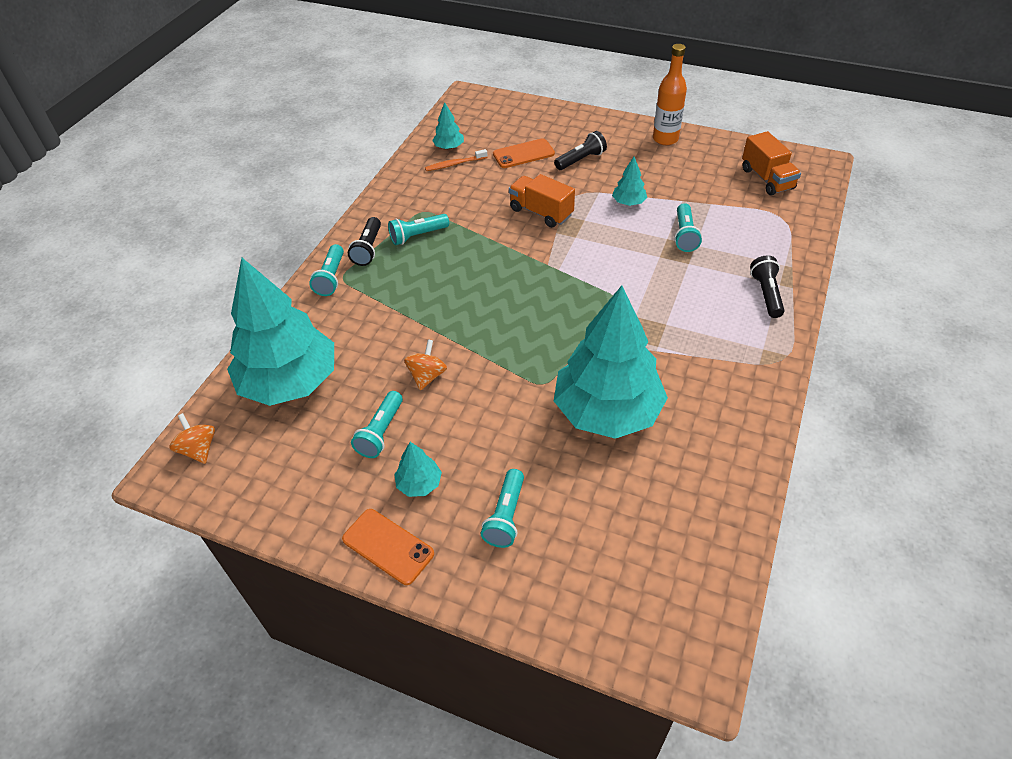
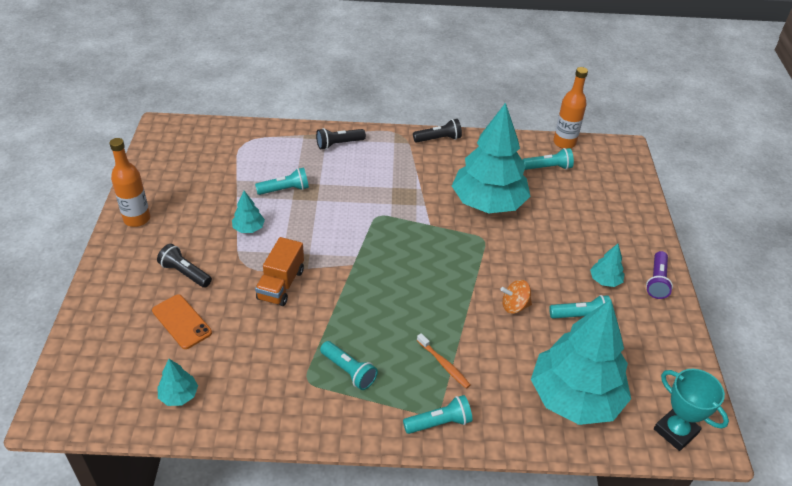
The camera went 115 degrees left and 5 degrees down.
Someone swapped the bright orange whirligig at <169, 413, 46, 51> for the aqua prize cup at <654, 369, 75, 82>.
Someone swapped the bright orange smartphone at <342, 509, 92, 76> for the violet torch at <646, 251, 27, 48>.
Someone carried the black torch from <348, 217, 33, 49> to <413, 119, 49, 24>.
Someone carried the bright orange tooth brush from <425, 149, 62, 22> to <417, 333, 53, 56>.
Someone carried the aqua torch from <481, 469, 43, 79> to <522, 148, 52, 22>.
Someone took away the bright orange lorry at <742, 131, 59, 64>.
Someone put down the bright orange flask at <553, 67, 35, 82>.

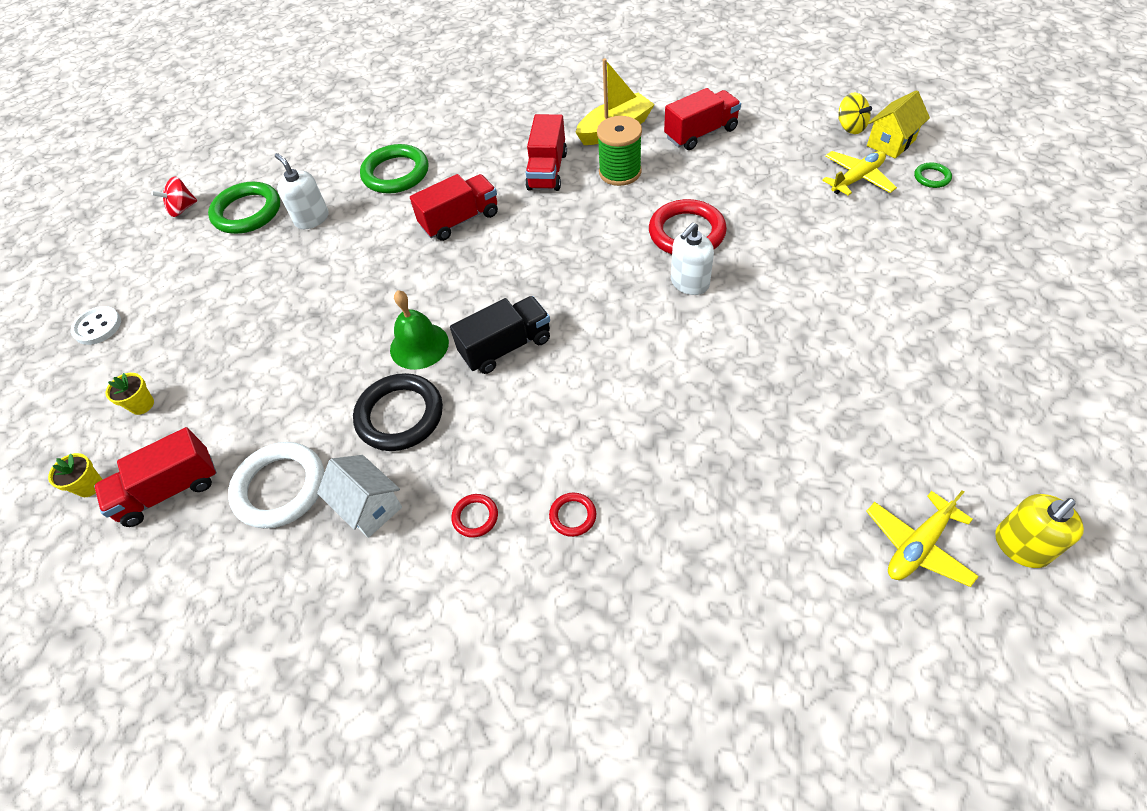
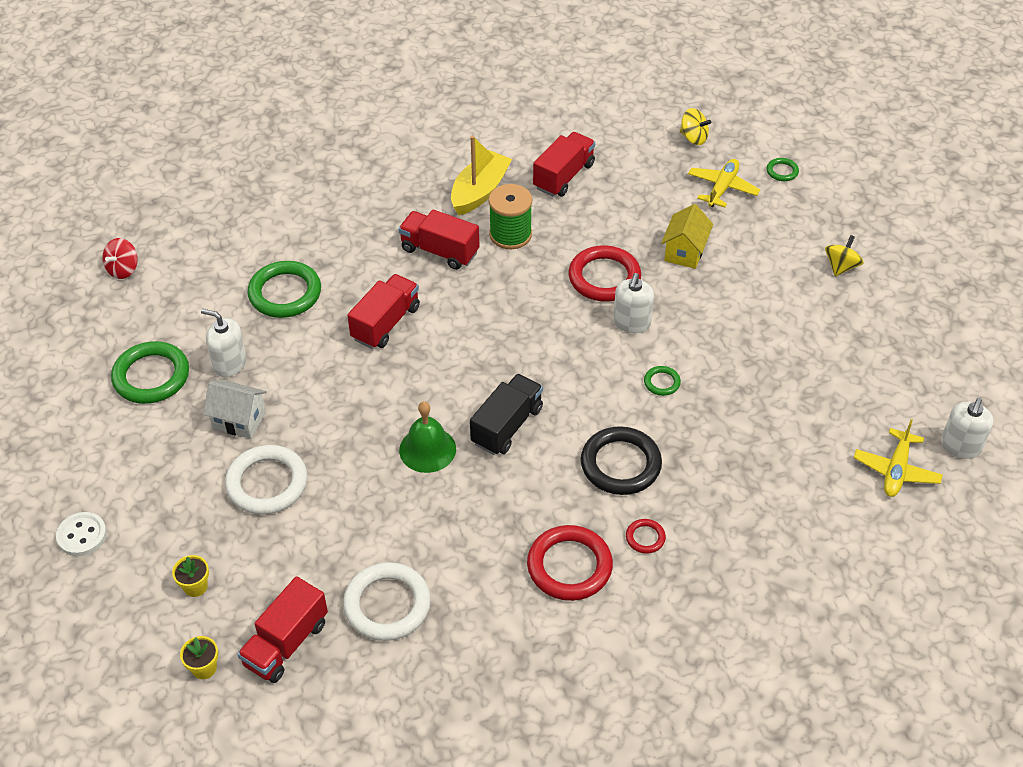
The camera went 30 degrees left and 5 degrees down.
Someone carried the crimson whirligig from <151, 176, 46, 41> to <102, 238, 36, 41>.
Someone carried the pure white toy house from <317, 455, 85, 83> to <203, 380, 64, 59>.
Someone carried the black ring from <353, 373, 90, 78> to <581, 426, 81, 69>.
Someone scaled the crimson ring at <451, 494, 47, 44> by 2.11.
Someone rotated the crimson lorry at <525, 114, 42, 77> by 135 degrees clockwise.
Someone carried the bright yellow toy house from <867, 90, 63, 69> to <661, 204, 52, 65>.
Someone repainted the bright yellow pump bottle at <995, 494, 89, 74>, which became the pure white pump bottle at <941, 398, 52, 61>.
Someone put down the pure white ring at <225, 445, 82, 70>.
Someone put down the leaf-green ring at <644, 366, 37, 30>.
Someone put down the bright yellow whirligig at <825, 235, 39, 41>.

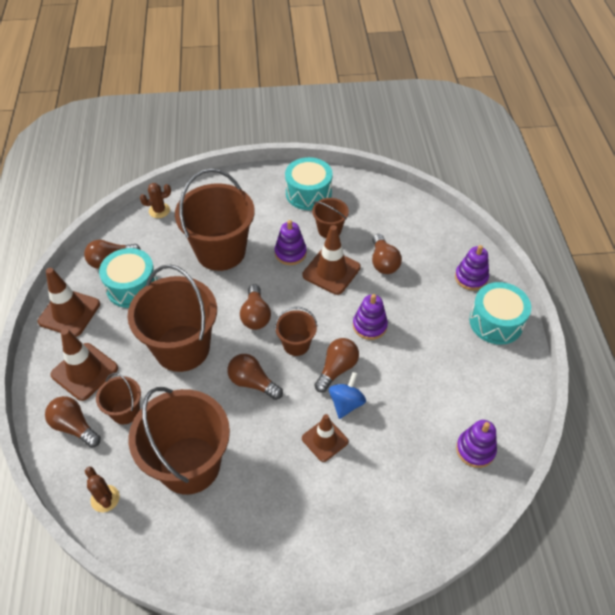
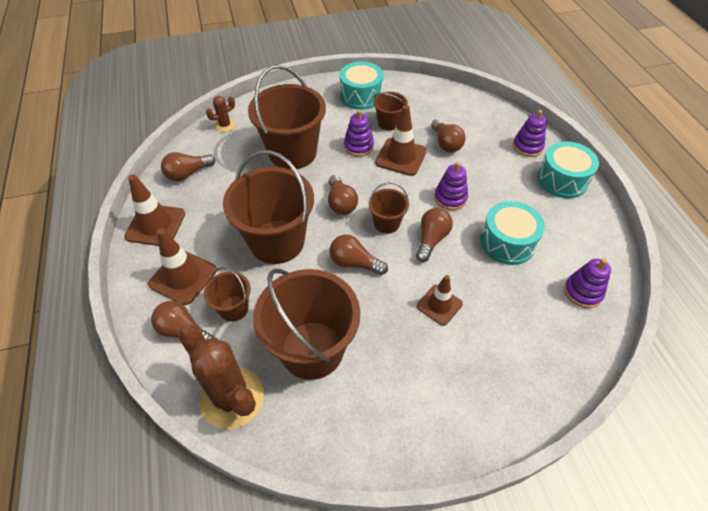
The camera went 10 degrees left and 0 degrees up.
Someone scaled the dark brown cactus at <85, 467, 35, 45> by 2.12.
Someone carried the aqua toy drum from <99, 248, 58, 60> to <480, 201, 65, 64>.
Someone took away the cobalt whirligig at <329, 372, 37, 47>.

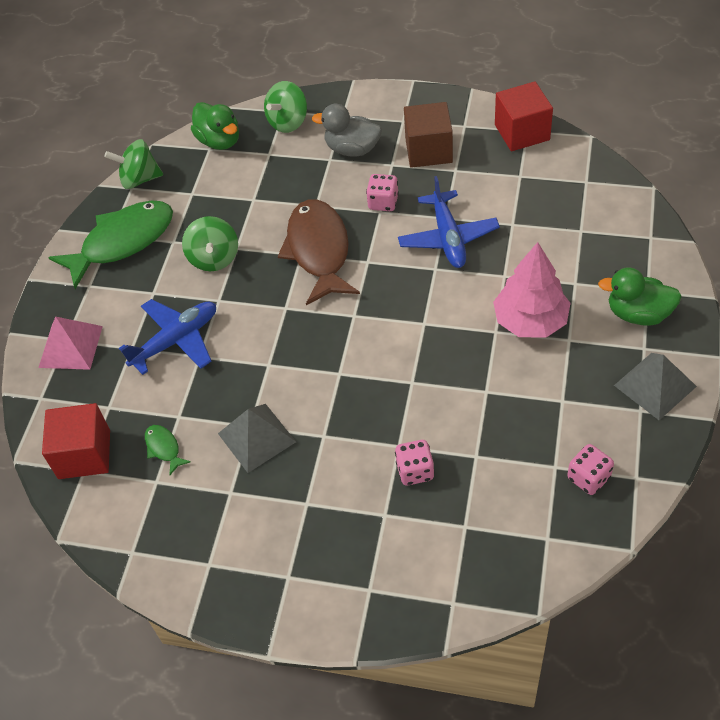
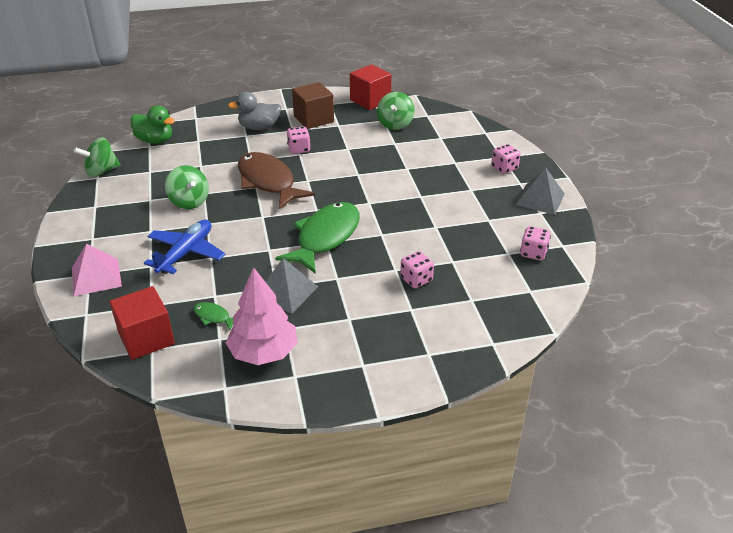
The camera went 30 degrees left and 15 degrees down.
Someone carried the leaf-green toy fish from <48, 201, 125, 88> to <275, 202, 85, 72>.
Someone carried the leaf-green whirligig from <264, 81, 43, 52> to <377, 92, 38, 38>.
Someone took away the cobalt plane at <398, 176, 102, 92>.
Someone carried the pink tree from <493, 242, 77, 96> to <226, 267, 72, 98>.
Someone swapped the leaf-green toy duck at <598, 267, 84, 59> for the pink dice at <491, 144, 30, 30>.

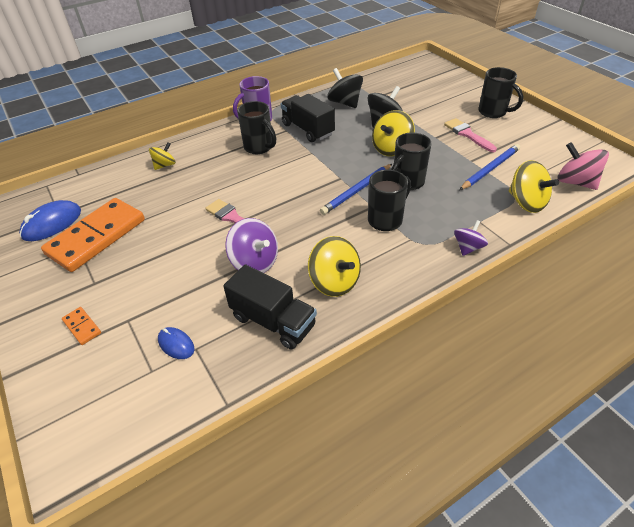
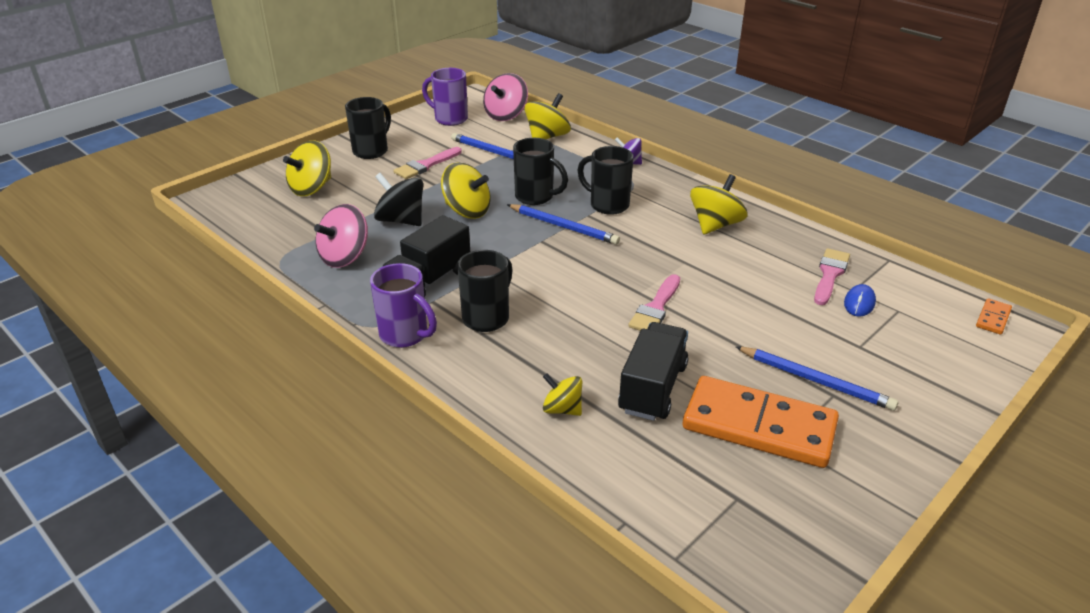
The camera went 105 degrees left and 10 degrees down.
Someone took away the cobalt PC mouse at <19, 200, 62, 41>.
Someone carried the bright orange domino from <62, 307, 39, 38> to <976, 298, 36, 37>.
Someone carried the black lorry from <223, 264, 94, 86> to <618, 322, 70, 99>.
Someone took away the violet whirligig at <225, 218, 53, 55>.
Someone repainted the black whirligig at <327, 68, 36, 40>, which became the pink whirligig at <314, 204, 54, 64>.
Someone put down the bright yellow whirligig at <283, 141, 48, 55>.
Someone put down the violet mug at <422, 68, 46, 58>.
Someone put down the cobalt pencil at <735, 346, 163, 65>.
Someone put down the pink paintbrush at <814, 248, 36, 57>.

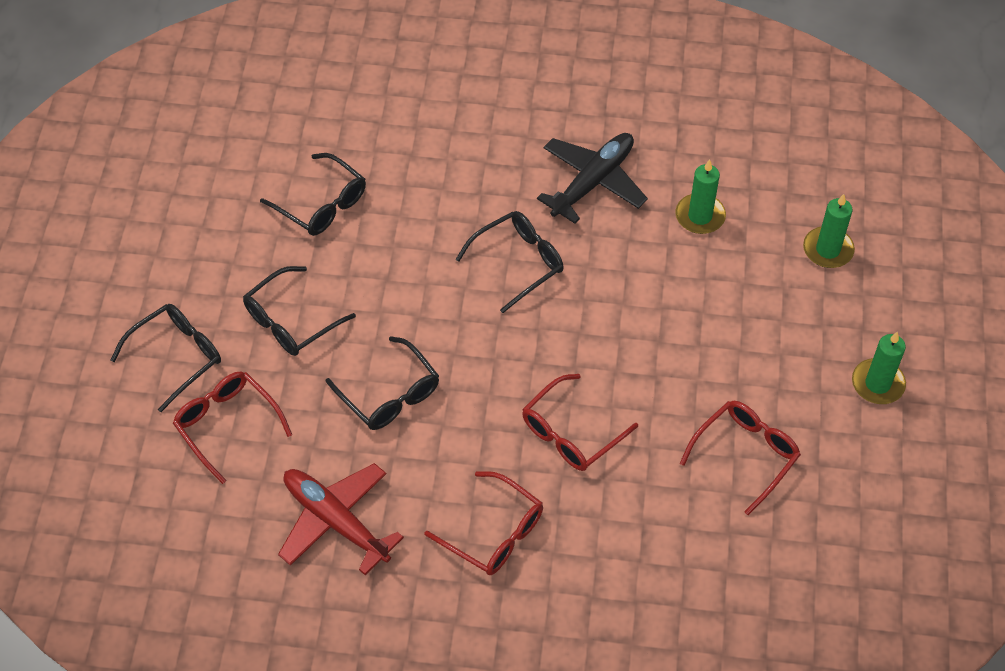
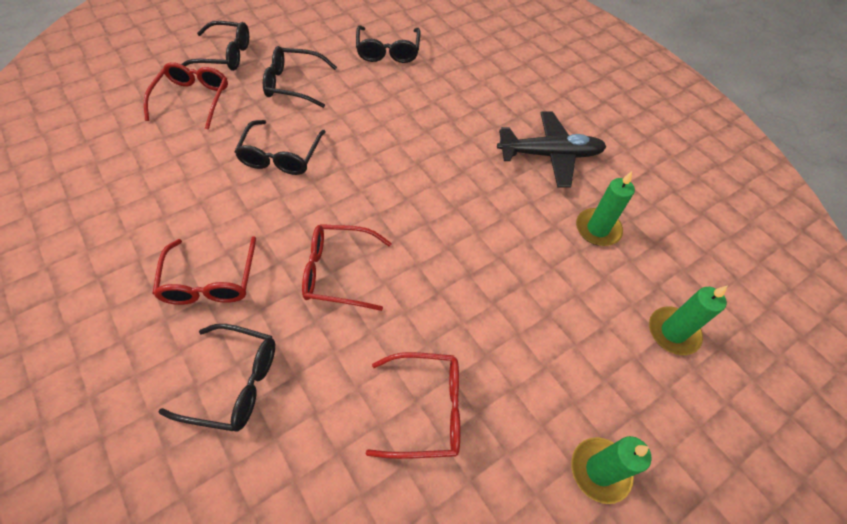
The camera went 45 degrees right and 0 degrees up.
Someone took away the crimson plane at <278, 463, 126, 112>.
Someone carried the black spectacles from <455, 211, 109, 102> to <158, 324, 117, 108>.

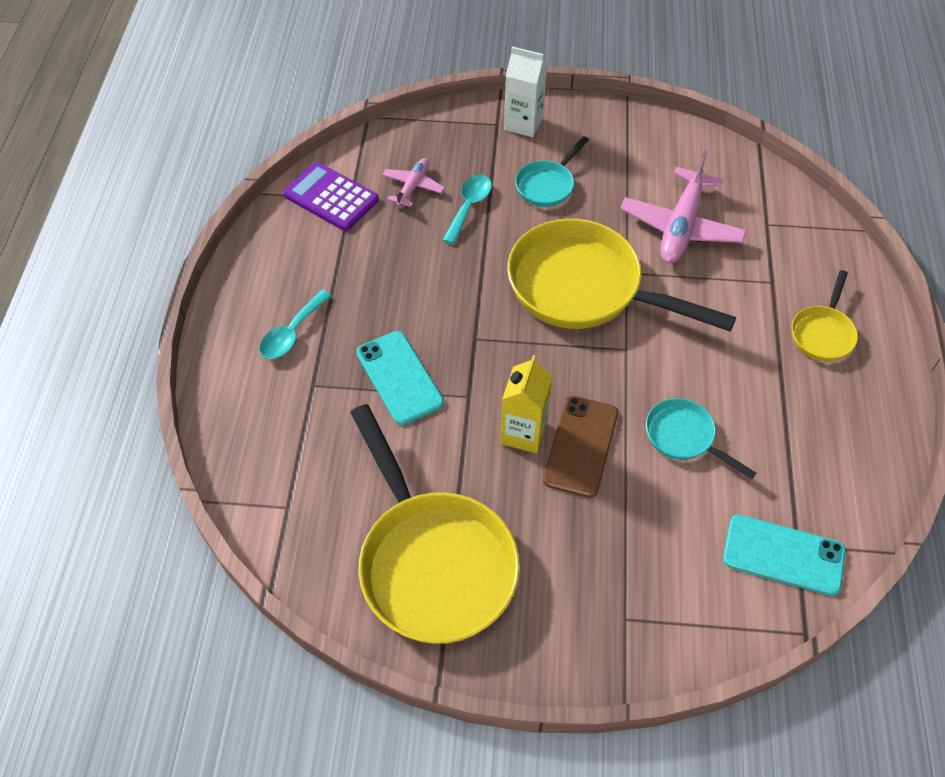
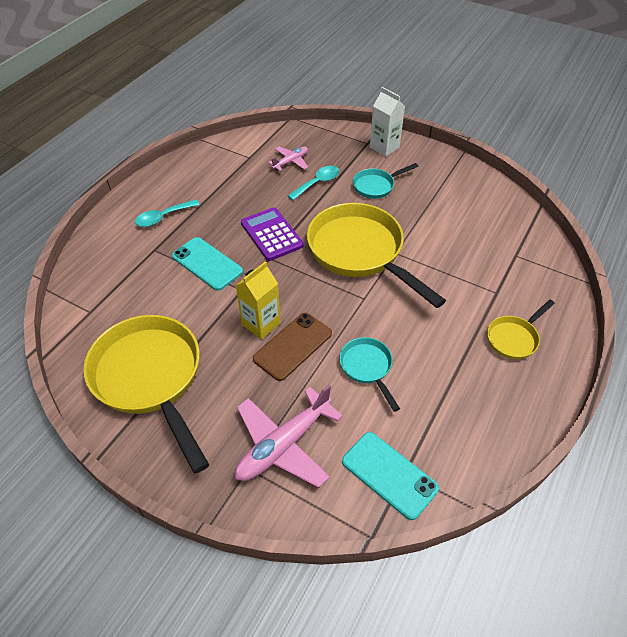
The camera went 25 degrees right and 5 degrees down.
Someone carried the violet calculator from <283, 162, 96, 69> to <241, 207, 63, 54>.
Someone rotated the bright yellow frying pan at <350, 404, 170, 240> by 150 degrees clockwise.
Someone rotated the aqua smartphone at <356, 331, 88, 94> by 45 degrees counterclockwise.
Someone carried the pink plane from <620, 151, 127, 113> to <235, 385, 108, 103>.

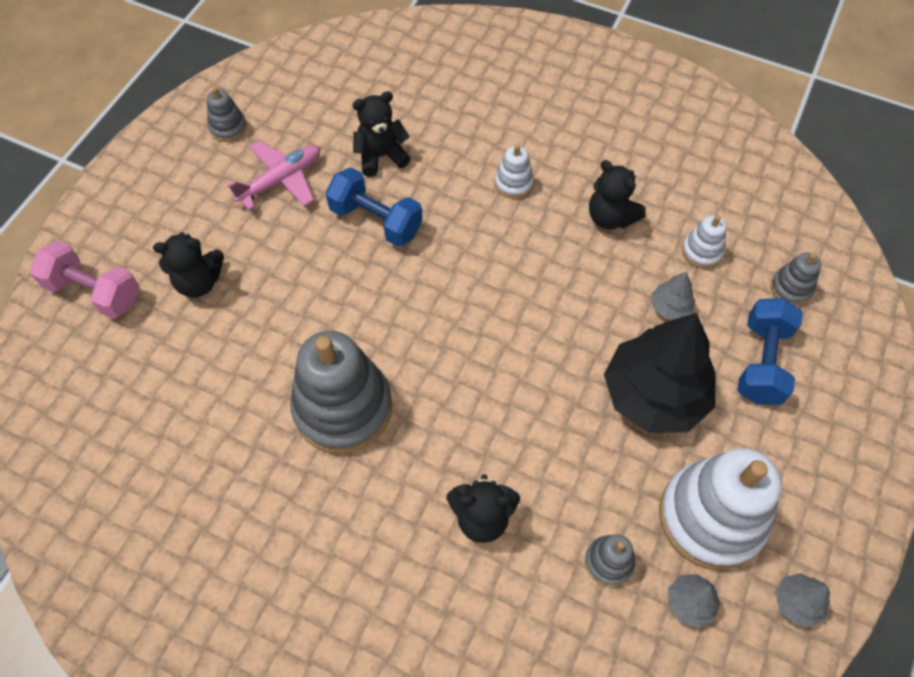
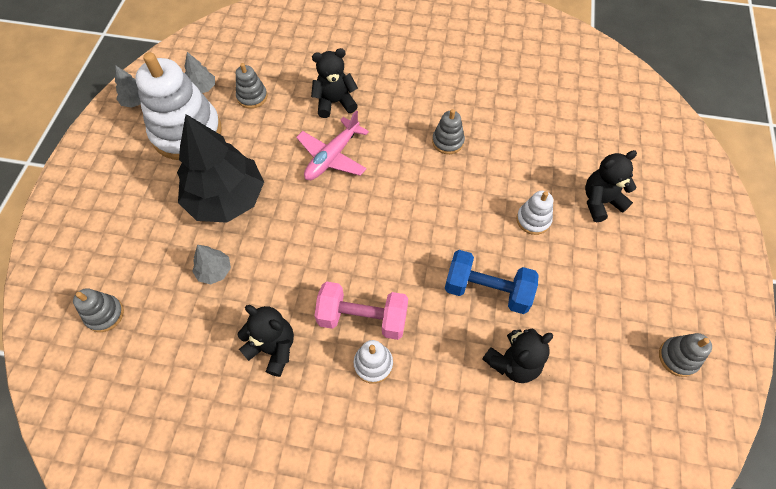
The camera went 165 degrees right and 0 degrees up.
Someone carried the pink free weight from <30, 241, 110, 78> to <314, 281, 94, 59>.
Someone carried the pink plane from <227, 141, 93, 69> to <296, 110, 73, 70>.
Someone scaled the ash-grey stacking toy at <290, 331, 102, 123> by 0.45.
Someone carried the pure white stacking toy from <682, 215, 45, 53> to <516, 191, 37, 44>.
Someone took away the cobalt free weight at <737, 298, 66, 107>.

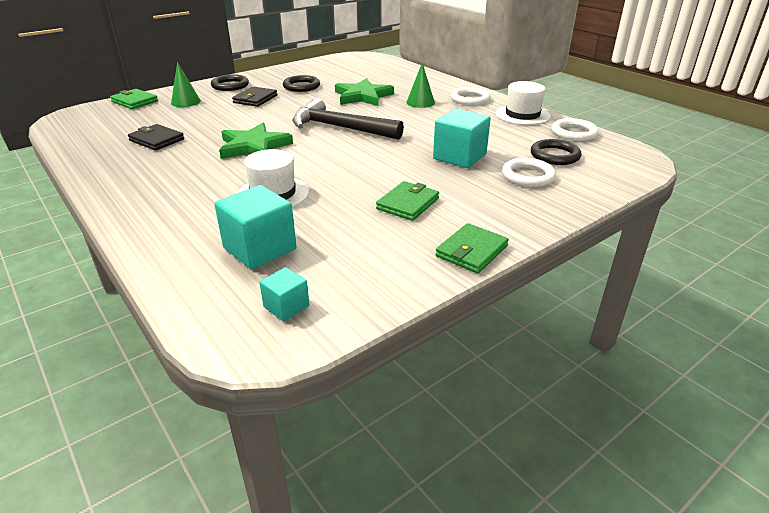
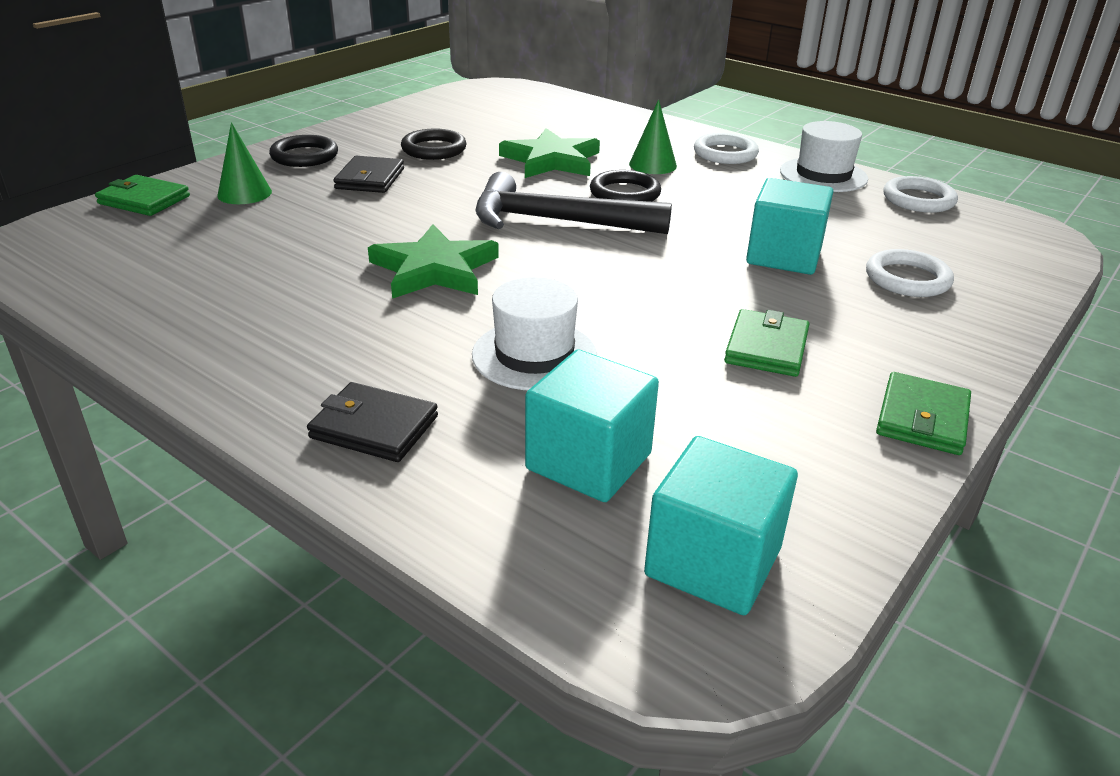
The camera went 15 degrees left and 0 degrees up.
Someone carried the black billfold from <128, 124, 56, 27> to <307, 382, 131, 80>.
Someone scaled the aqua block at <259, 267, 50, 54> by 1.85.
Someone carried the black ring from <531, 139, 51, 26> to <590, 170, 71, 32>.

